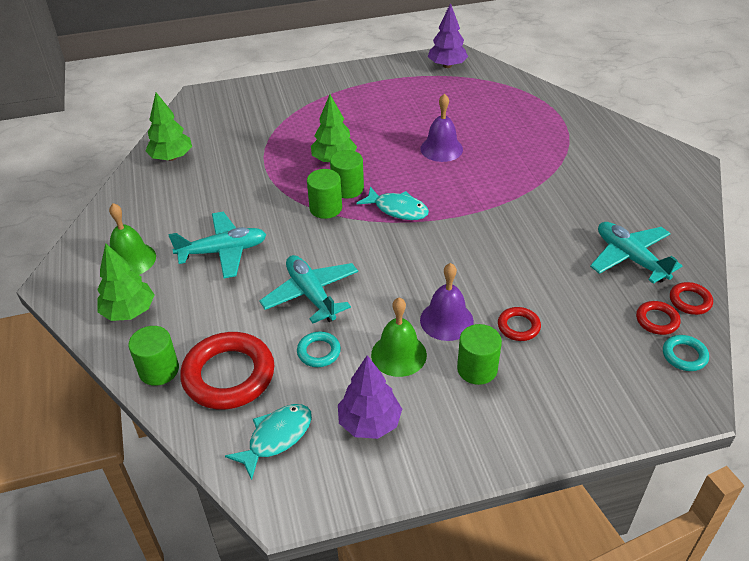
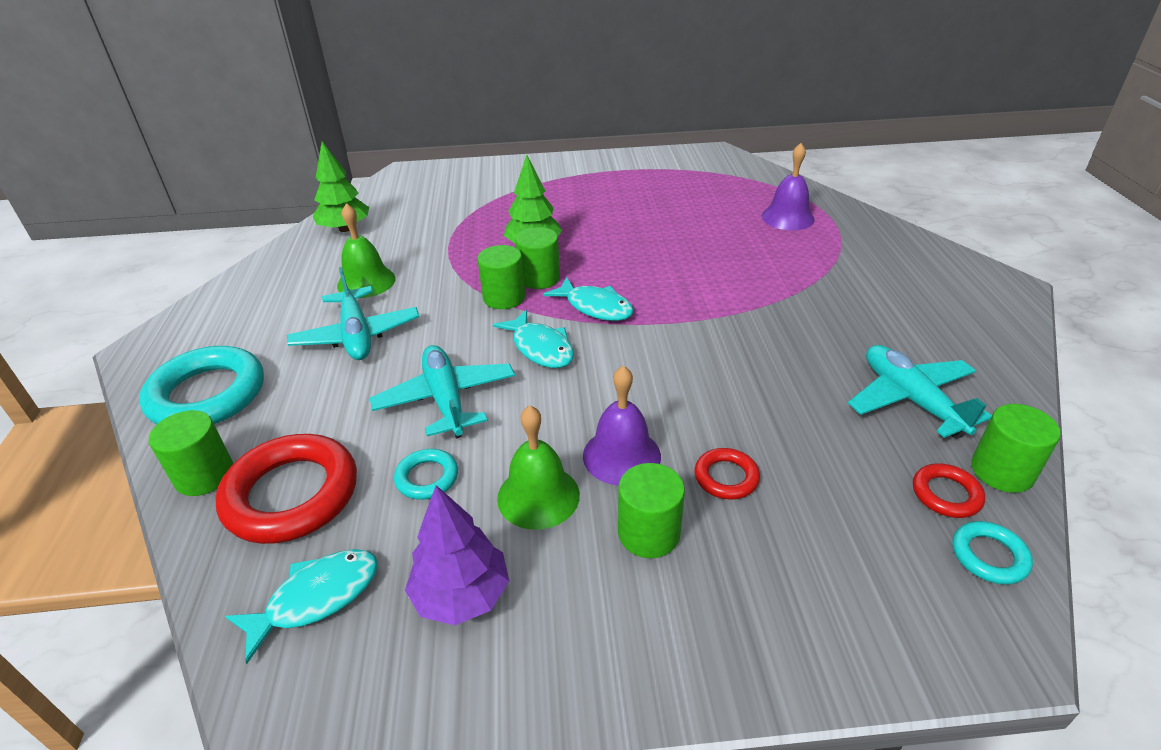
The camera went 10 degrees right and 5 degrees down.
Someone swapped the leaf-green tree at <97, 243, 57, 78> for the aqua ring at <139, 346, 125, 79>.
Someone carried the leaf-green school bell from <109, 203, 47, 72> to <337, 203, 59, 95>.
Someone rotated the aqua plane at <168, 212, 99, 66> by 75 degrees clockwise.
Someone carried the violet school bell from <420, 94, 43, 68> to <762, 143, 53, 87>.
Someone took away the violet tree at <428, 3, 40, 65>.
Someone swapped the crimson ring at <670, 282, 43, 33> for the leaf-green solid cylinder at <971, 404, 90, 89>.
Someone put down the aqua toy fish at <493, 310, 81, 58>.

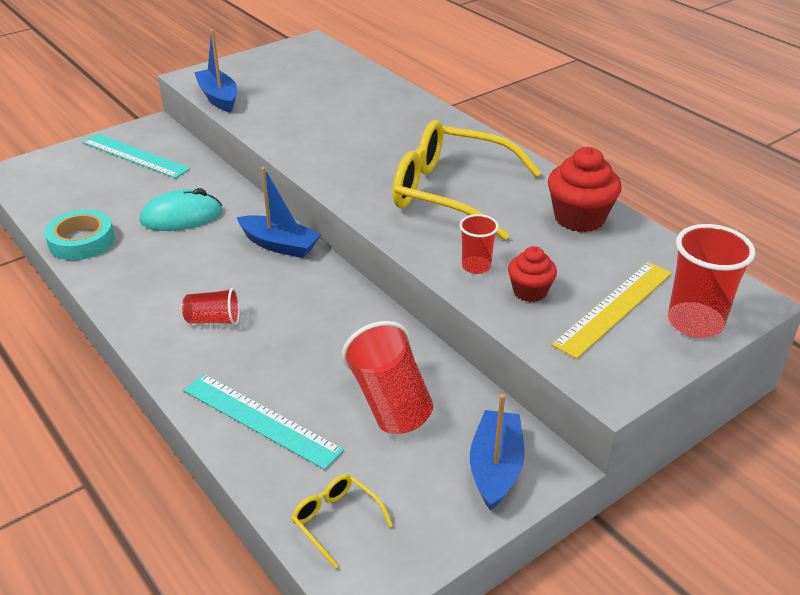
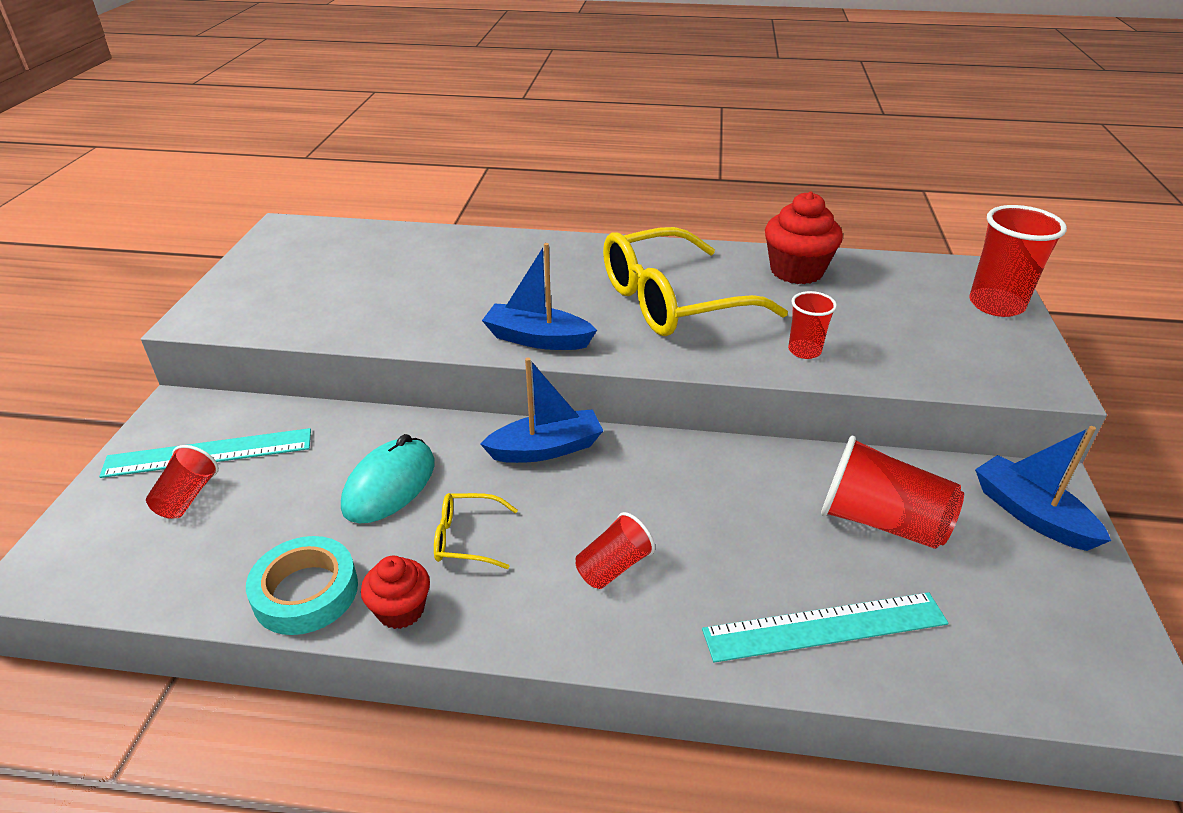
The camera went 45 degrees left and 0 degrees up.
Someone carried the cobalt boat from <194, 29, 43, 84> to <482, 243, 115, 107>.
Someone carried the bright yellow spectacles from <291, 474, 102, 95> to <434, 493, 84, 76>.
Someone carried the crimson muffin from <508, 246, 49, 56> to <361, 556, 69, 73>.
Someone took away the bright yellow straightedge at <552, 262, 120, 97>.
Someone put down the crimson tumbler at <146, 445, 73, 74>.

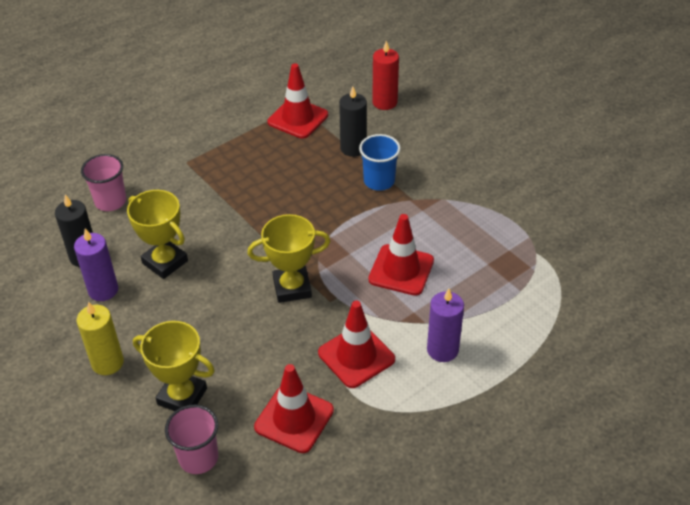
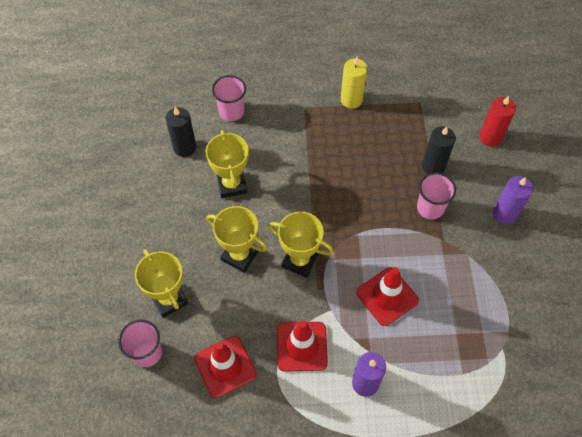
The camera went 35 degrees right and 15 degrees up.
Someone carried the violet wax candle from <74, 229, 44, 72> to <493, 176, 40, 49>.
Someone carried the bright yellow wax candle from <76, 302, 48, 73> to <341, 57, 26, 52>.
Someone took away the crimson safety cone at <267, 63, 61, 76>.
Someone repainted the cobalt tumbler at <359, 134, 42, 57>, which became the pink tumbler at <417, 173, 39, 46>.
Someone put down the bright yellow prize cup at <207, 206, 60, 67>.

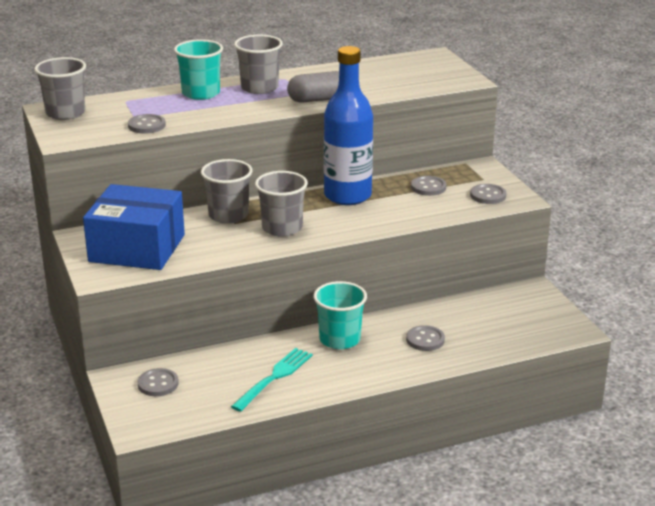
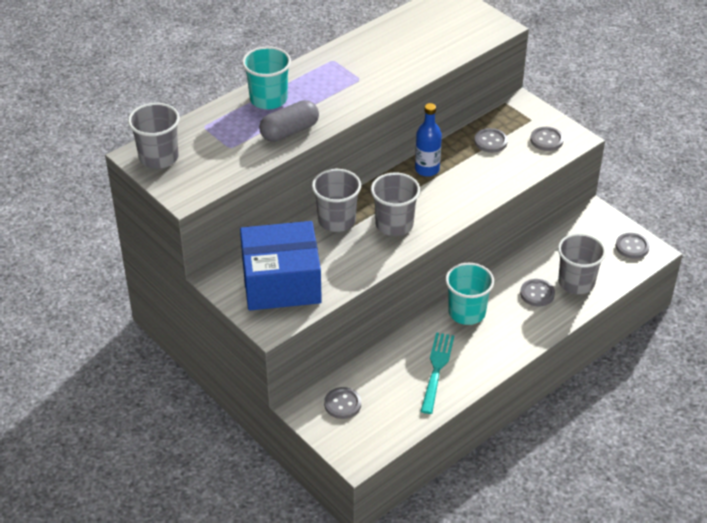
The camera went 20 degrees left and 15 degrees up.
Someone carried the ash-grey sewing button from <128, 114, 38, 20> to <616, 233, 34, 26>.
Someone carried the ash-grey tumbler from <234, 35, 49, 59> to <558, 233, 48, 61>.
Someone carried the ash-grey pill shape from <287, 71, 52, 32> to <259, 100, 60, 42>.
Someone scaled the cobalt flask at <323, 46, 50, 159> by 0.55.

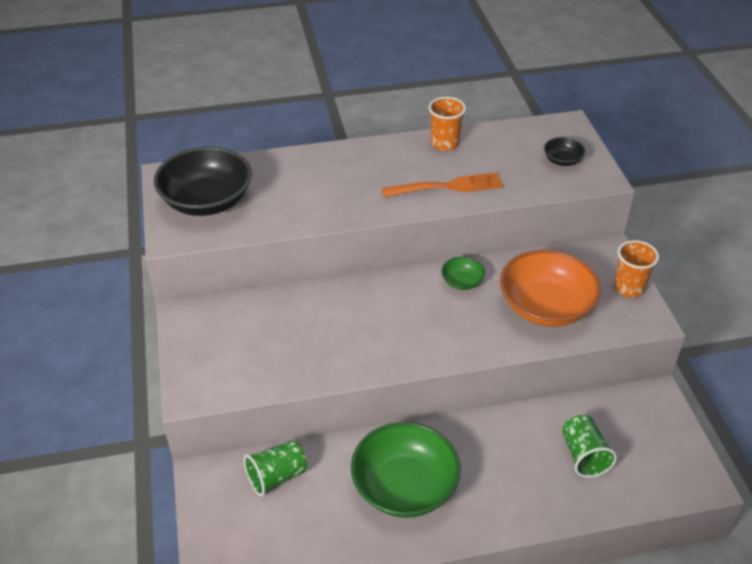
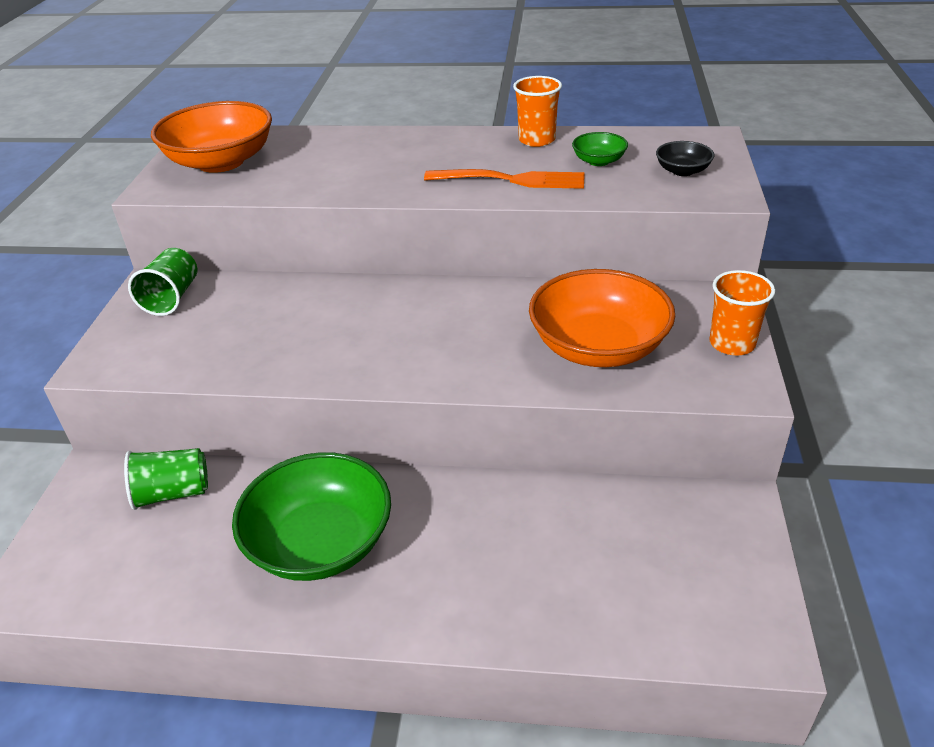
The camera went 20 degrees right and 5 degrees down.
Someone repainted the black deep dish at <154, 147, 98, 69>, which became the bright orange deep dish at <151, 101, 121, 72>.
Someone carried the leaf-green deep dish from <441, 257, 44, 33> to <572, 132, 56, 34>.
Someone carried the leaf-green tumbler from <562, 415, 55, 63> to <128, 248, 69, 68>.

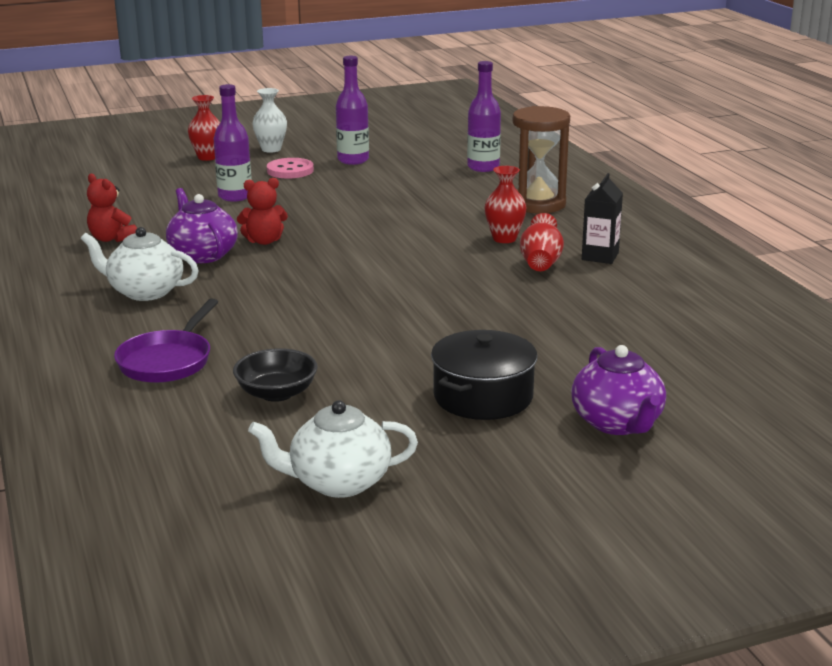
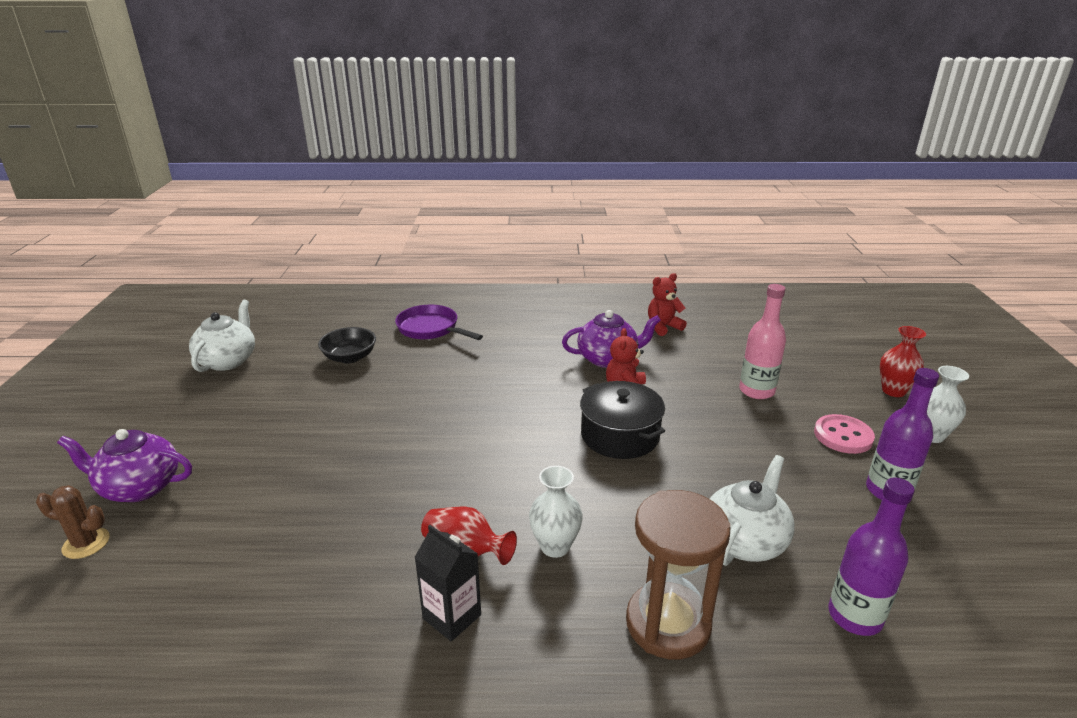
The camera went 110 degrees right and 5 degrees up.
Someone carried the pure white tea pot from <81, 227, 118, 74> to <710, 455, 85, 111>.
Someone repainted the violet flask at <214, 84, 38, 118>, which became the pink flask at <739, 284, 47, 115>.
Someone carried the black pot from <431, 330, 106, 90> to <580, 381, 85, 78>.
Someone repainted the crimson flower vase at <484, 166, 43, 77>, which became the pure white flower vase at <529, 466, 54, 92>.
Someone put down the dark brown cactus at <36, 485, 74, 74>.

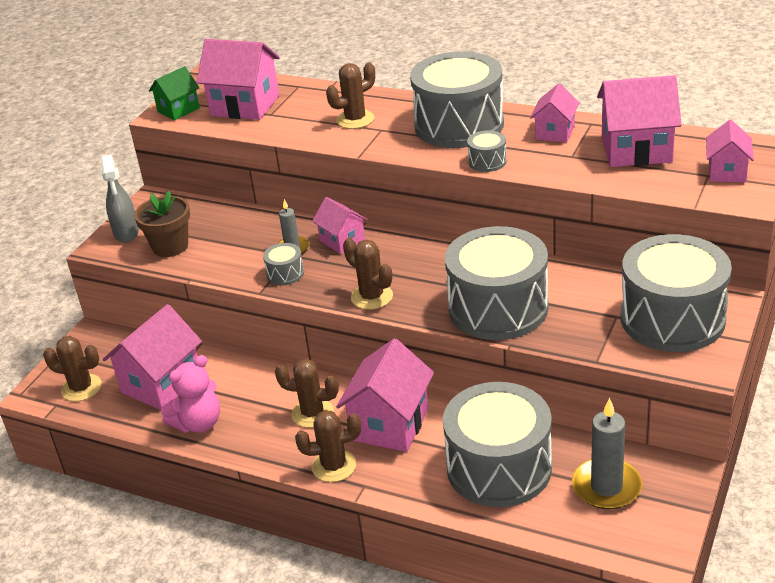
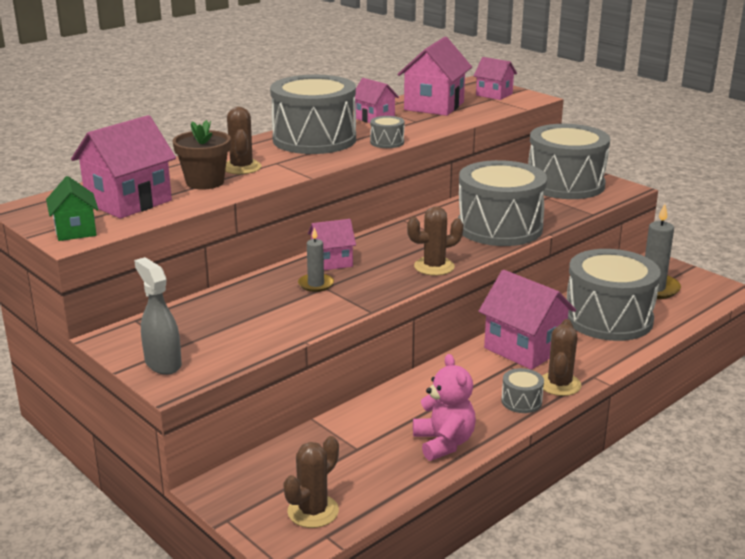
The camera went 70 degrees left and 10 degrees down.
Someone rotated the ash-grey spray cleaner at <101, 155, 38, 88> by 135 degrees counterclockwise.
Someone took away the pink toy house at <103, 304, 99, 106>.
Someone carried the dark brown plant pot from <134, 191, 56, 66> to <173, 120, 58, 70>.
Someone carried the ash-grey toy drum from <263, 243, 41, 42> to <501, 368, 43, 45>.
Someone took away the dark brown cactus at <275, 359, 64, 69>.

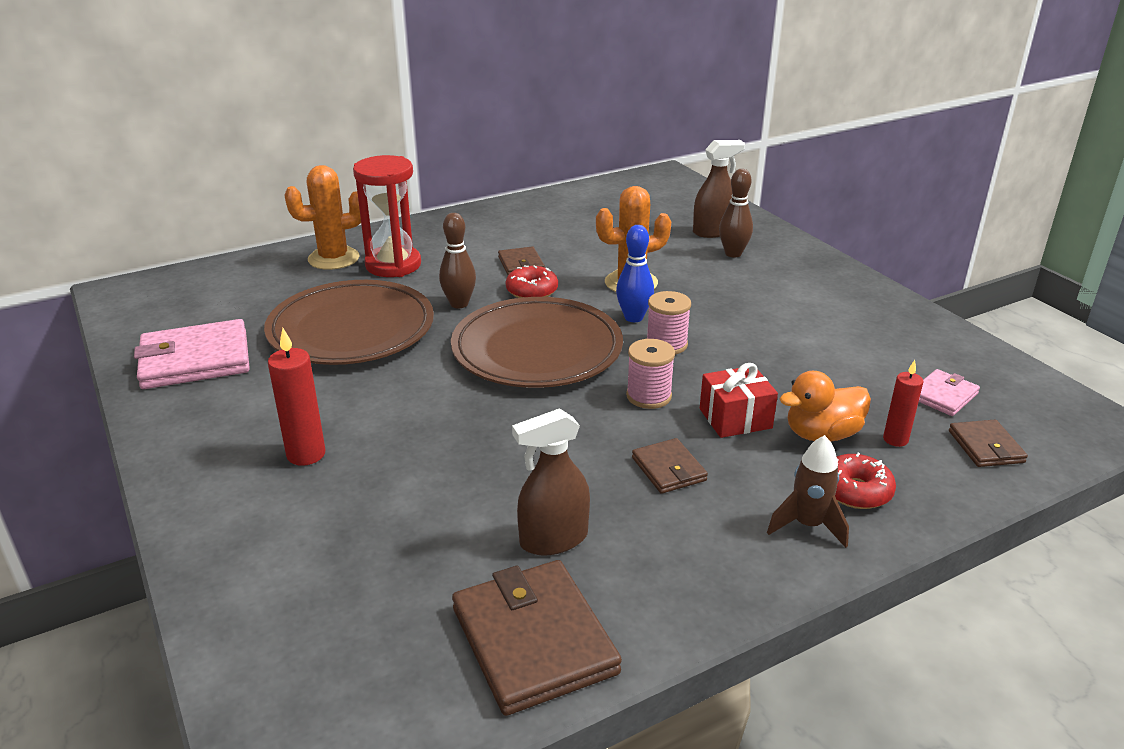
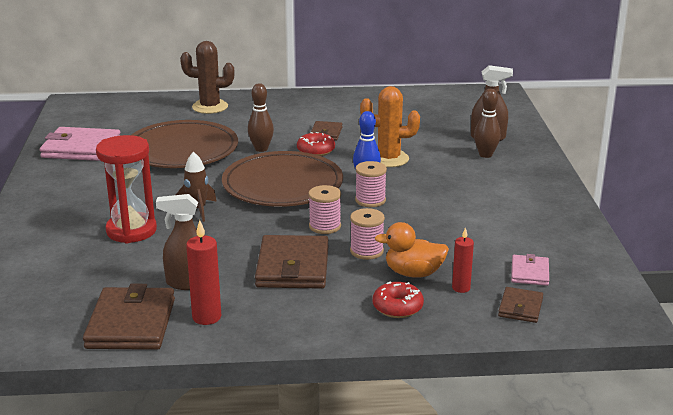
The camera went 25 degrees right and 5 degrees down.
Someone carried the crimson wax candle from <268, 328, 57, 138> to <186, 220, 35, 105>.
Someone repainted the bright orange cactus at <284, 165, 77, 105>, which became the dark brown cactus at <180, 41, 55, 73>.
Someone carried the crimson sandglass from <353, 155, 68, 122> to <96, 135, 61, 108>.
Someone scaled the dark brown billfold at <632, 438, 76, 56> by 1.89.
Someone swapped the crimson gift at <700, 363, 78, 75> for the pink spool at <350, 208, 35, 52>.
Someone carried the dark brown toy rocket from <767, 435, 82, 113> to <176, 152, 40, 70>.
Someone rotated the pink billfold at <919, 369, 61, 47> by 60 degrees counterclockwise.

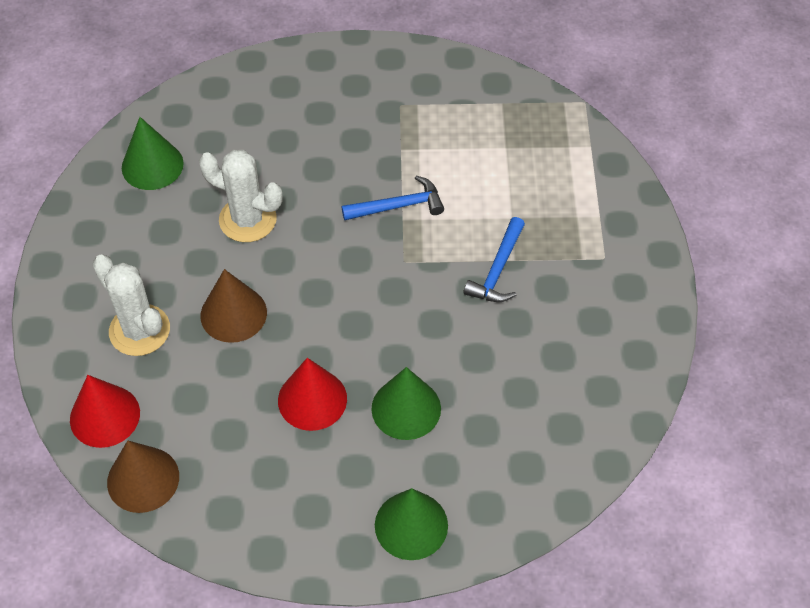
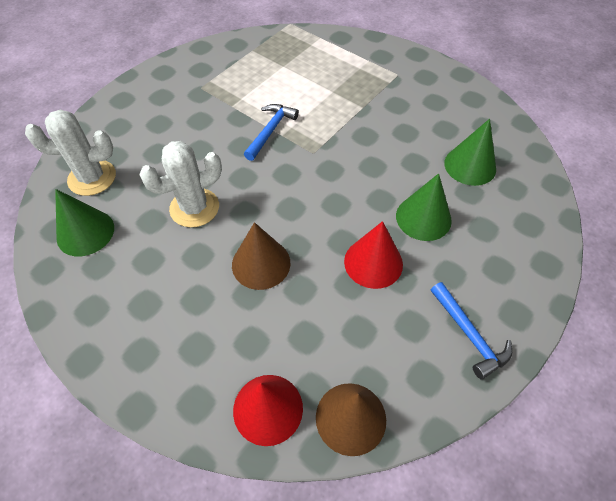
The camera went 50 degrees left and 0 degrees up.
Someone carried the pure white cactus from <93, 254, 77, 102> to <25, 110, 91, 86>.
Someone carried the leaf-green solid cone from <375, 488, 73, 72> to <444, 119, 52, 67>.
Someone carried the cobalt carpenter's hammer from <463, 217, 62, 85> to <431, 282, 81, 98>.

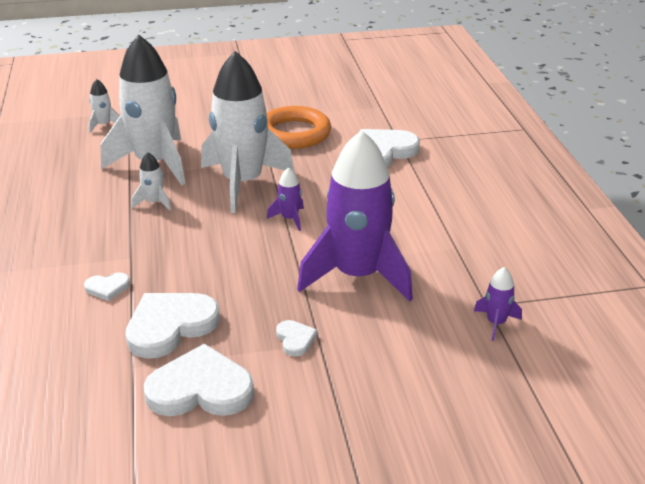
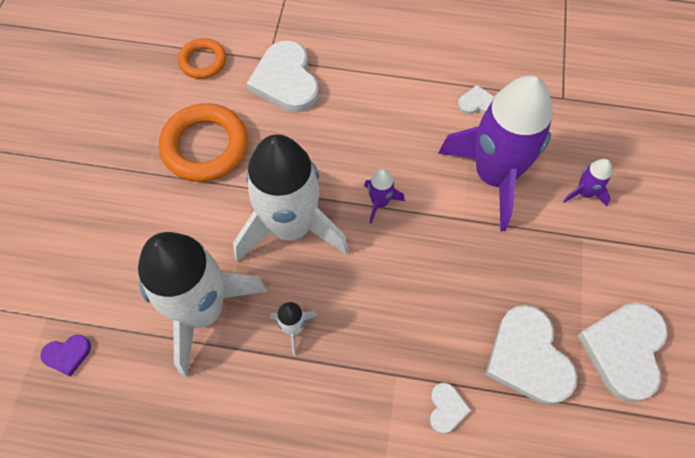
The camera went 70 degrees left and 30 degrees up.
Someone swapped the pure white toy rocket at <88, 79, 32, 54> for the violet love heart at <40, 335, 51, 42>.
Someone carried the pure white love heart from <276, 320, 41, 36> to <458, 85, 36, 30>.
Someone carried the violet toy rocket from <474, 267, 48, 74> to <563, 159, 49, 48>.
Someone put down the bright orange ring at <178, 38, 48, 41>.

